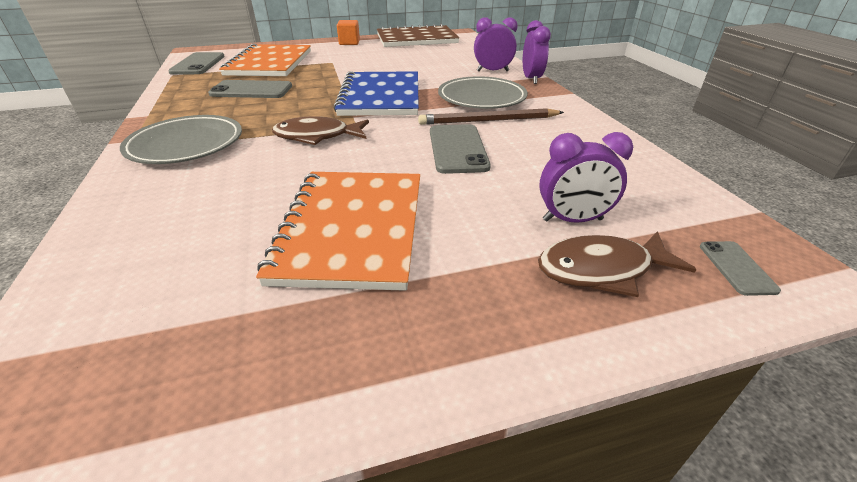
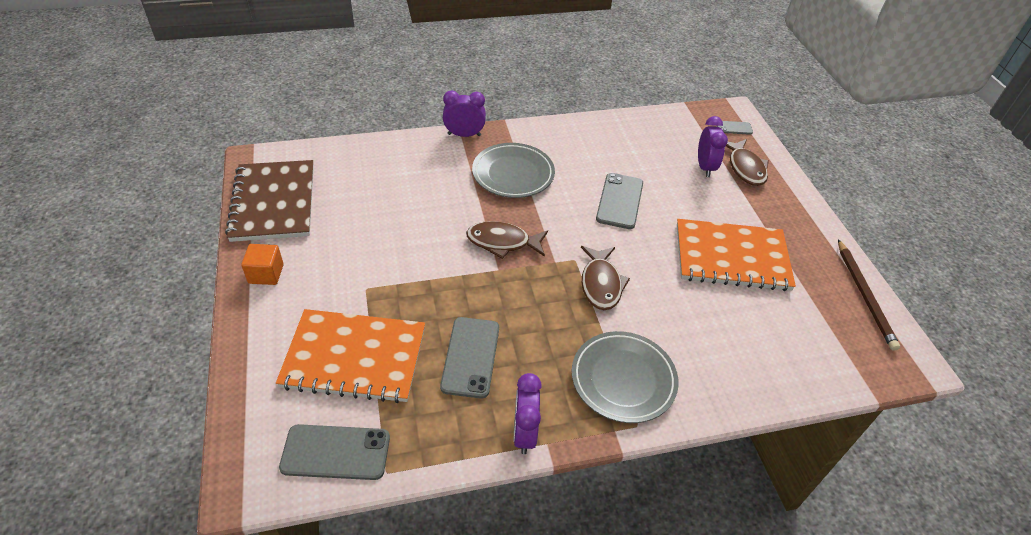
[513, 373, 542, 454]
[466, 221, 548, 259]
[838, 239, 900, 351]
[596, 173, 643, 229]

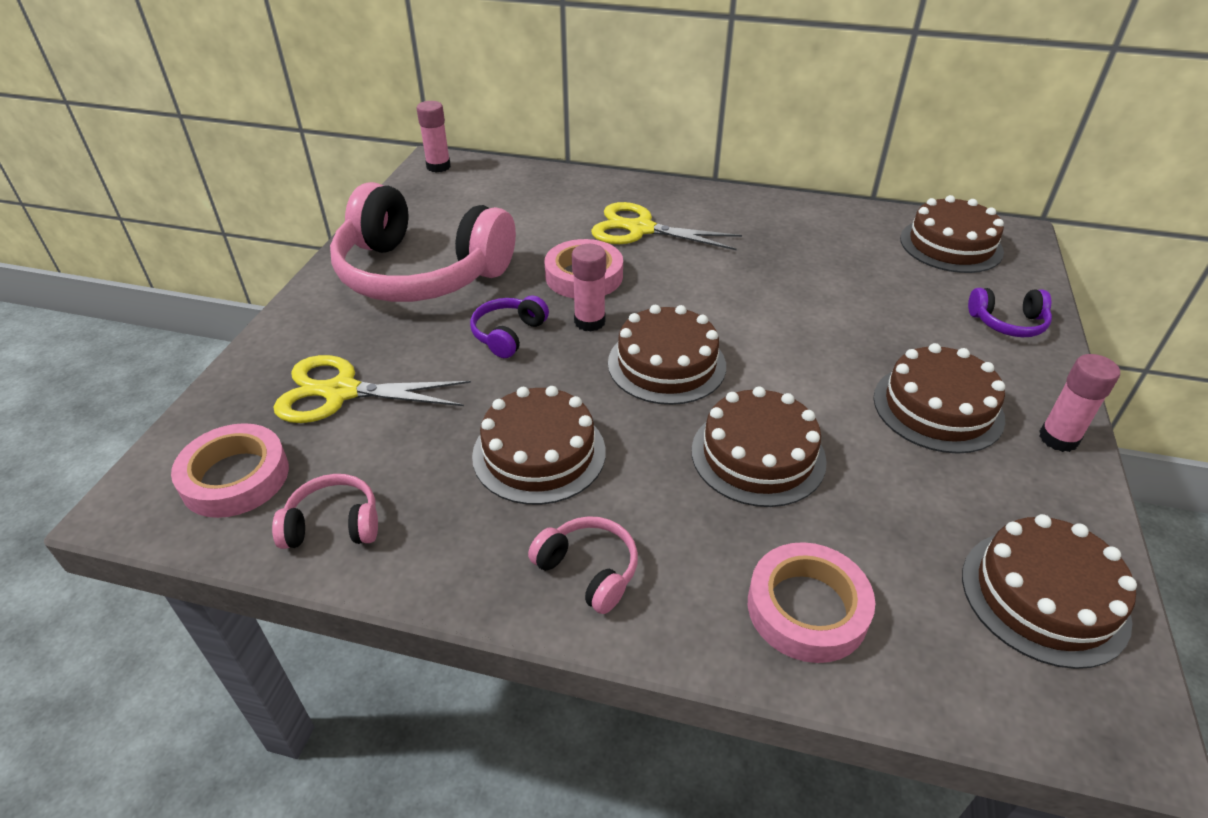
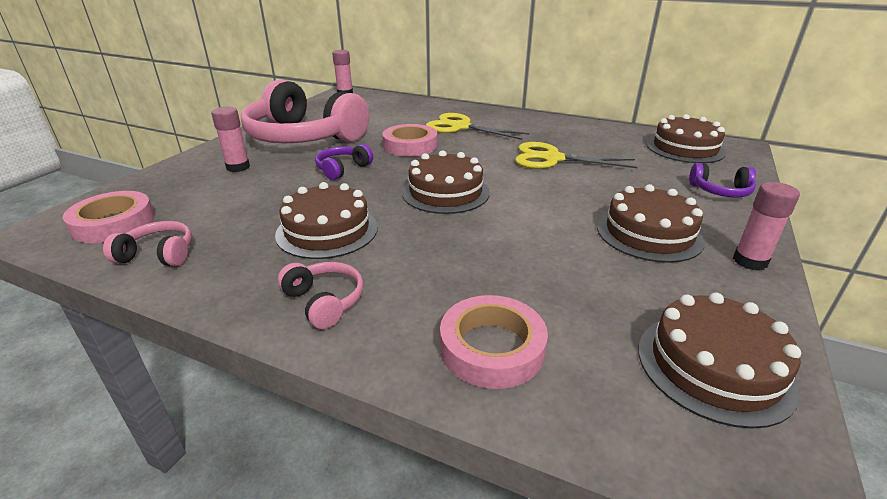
[211, 107, 250, 172]
[515, 142, 638, 169]
[692, 386, 827, 507] (first image)

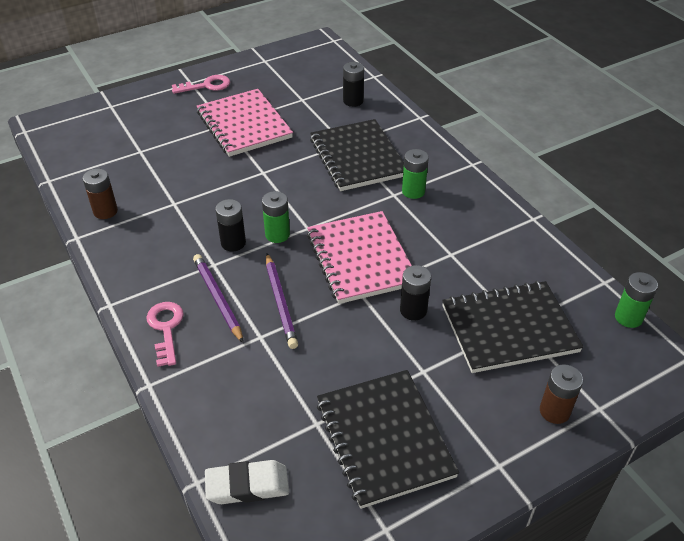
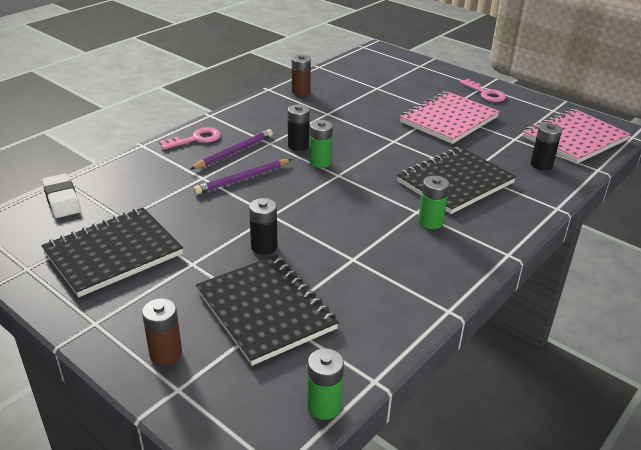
[523, 109, 631, 164]

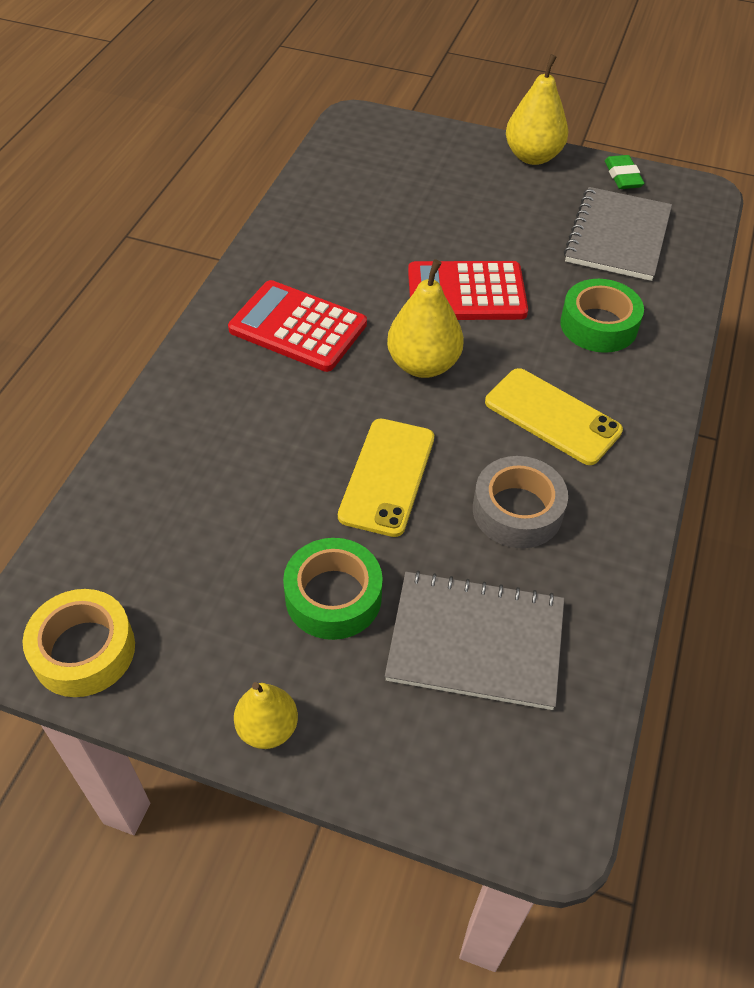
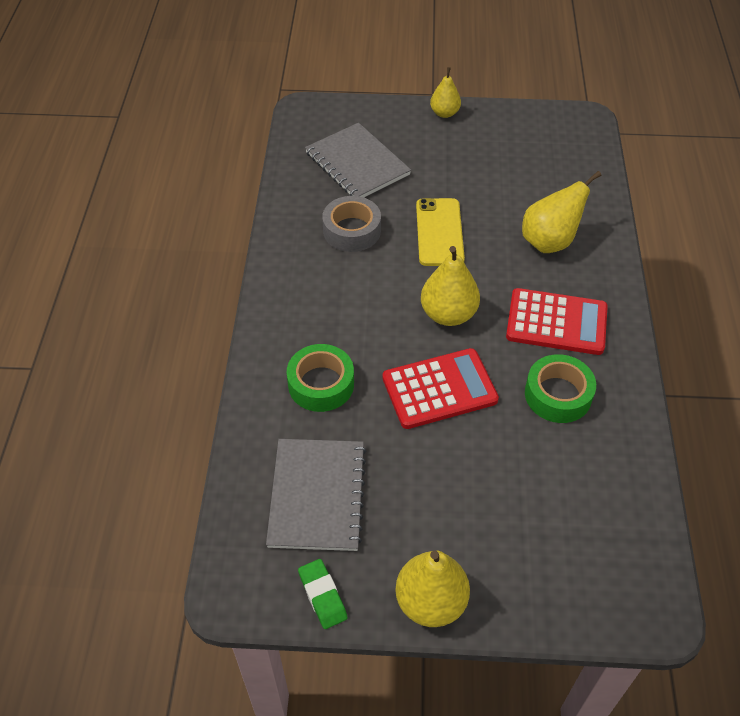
[485, 368, 623, 465] (first image)
[525, 354, 596, 423]
[305, 123, 411, 197]
[23, 589, 135, 697] (first image)
[522, 171, 601, 253]

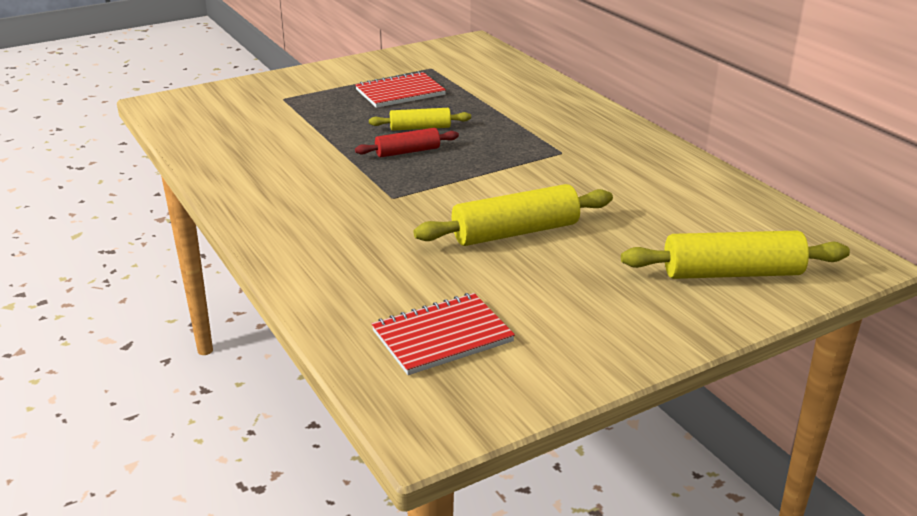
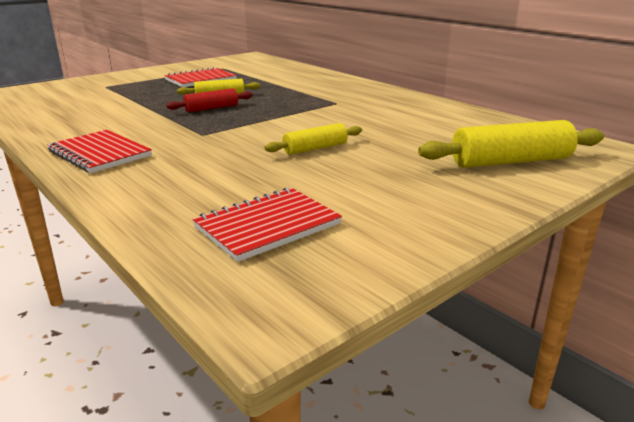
[265, 123, 362, 155]
[47, 130, 152, 173]

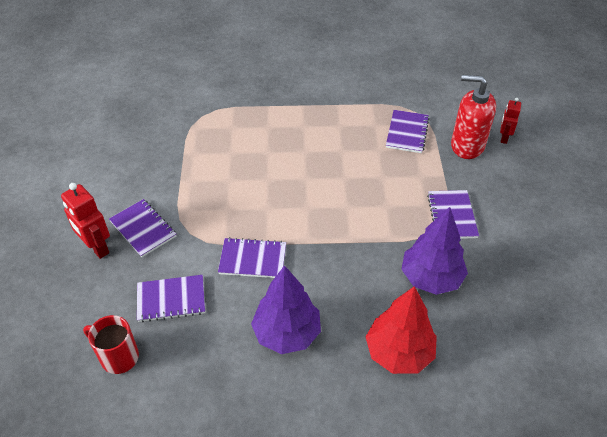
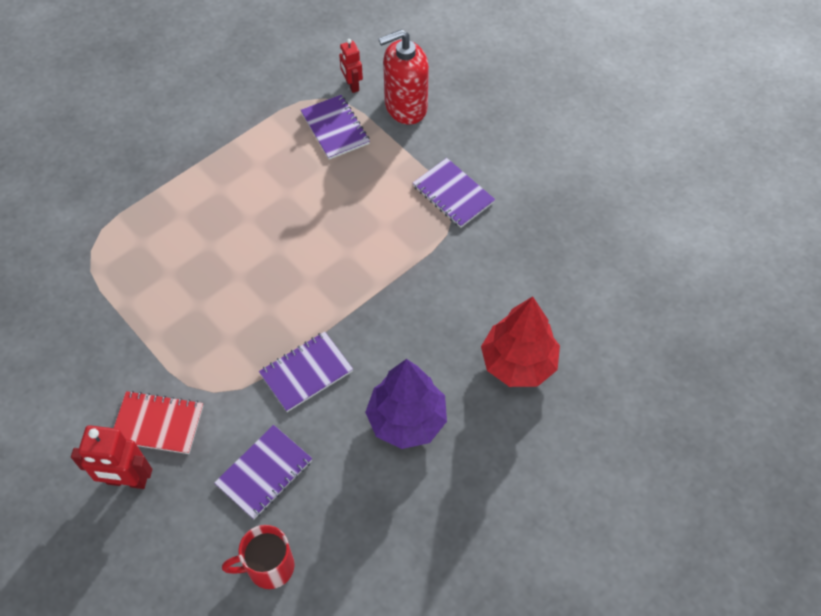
[339, 39, 363, 93]
[114, 391, 203, 454]
[401, 207, 468, 295] (first image)

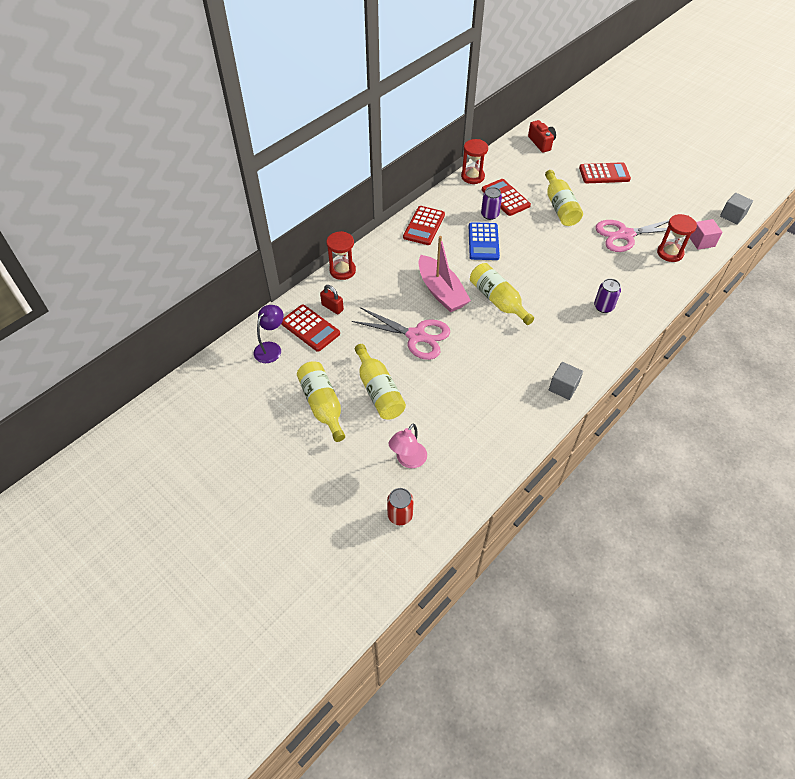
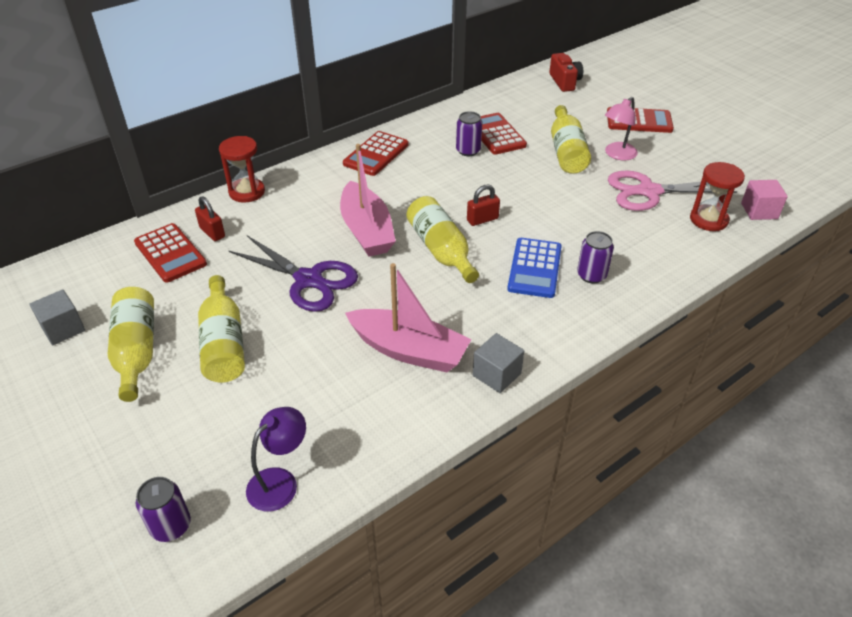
[461, 139, 488, 184] (first image)
[30, 290, 85, 345]
[507, 238, 562, 298]
[246, 407, 306, 512]
[229, 235, 358, 312]
[605, 97, 638, 161]
[136, 477, 191, 542]
[467, 184, 500, 226]
[345, 263, 472, 372]

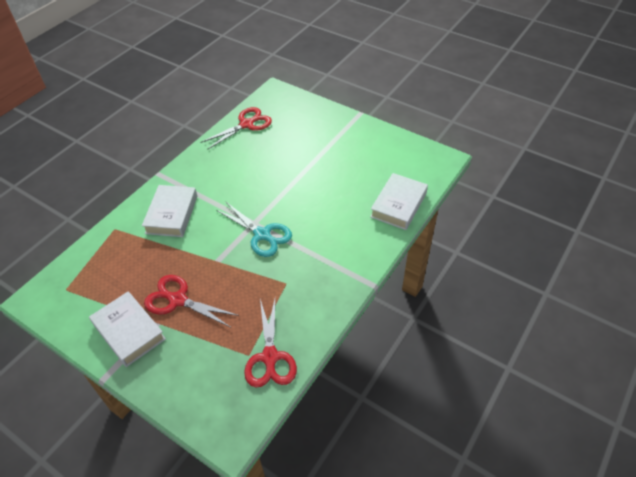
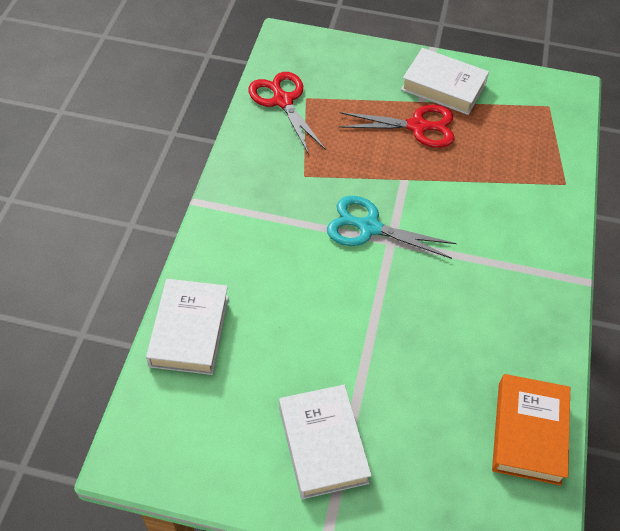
[492, 374, 570, 486]
[279, 385, 372, 499]

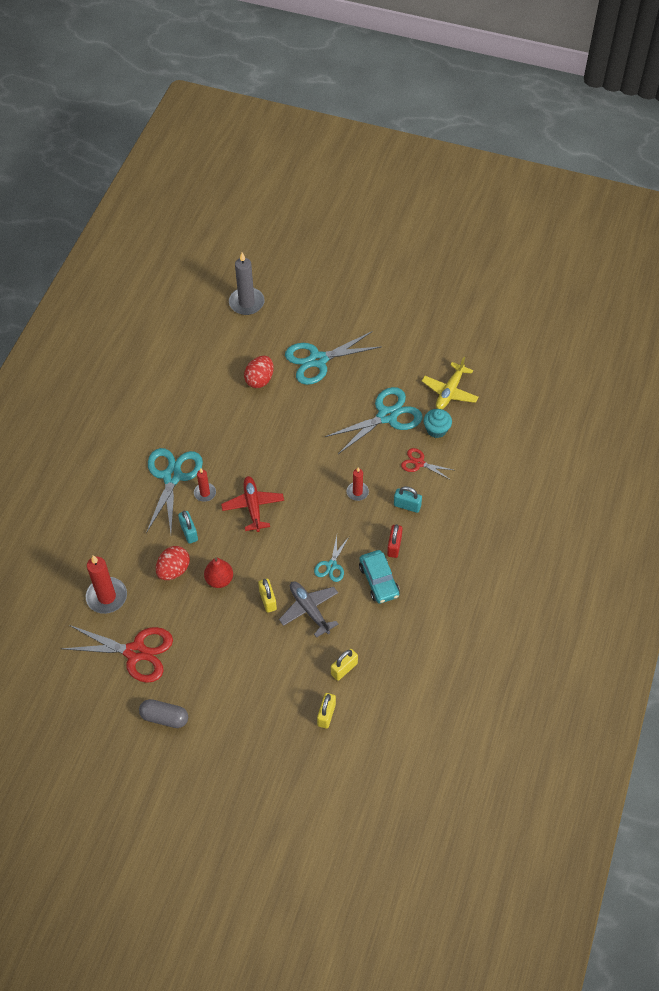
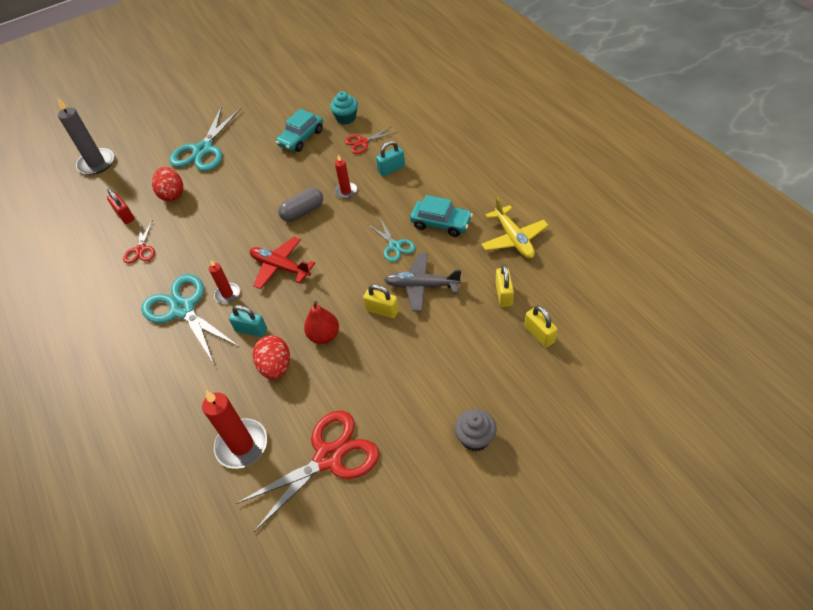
[481, 197, 548, 259]
[276, 109, 323, 152]
[107, 188, 134, 224]
[278, 188, 323, 222]
[123, 220, 155, 264]
[454, 409, 497, 451]

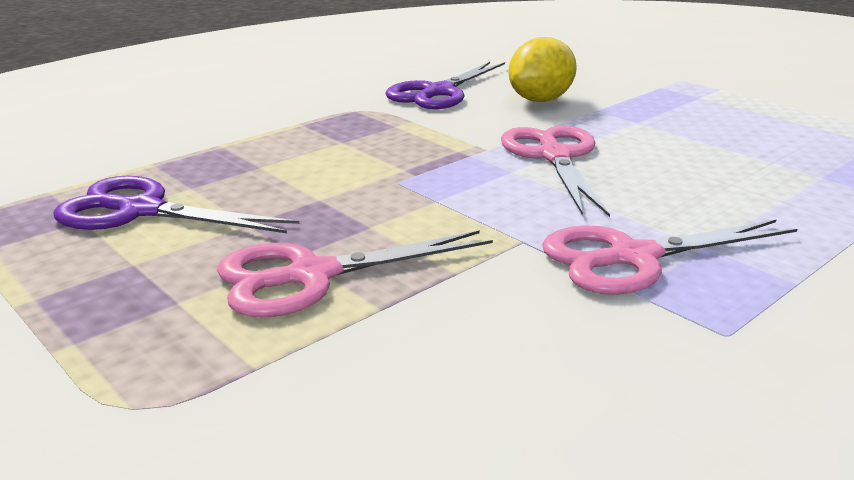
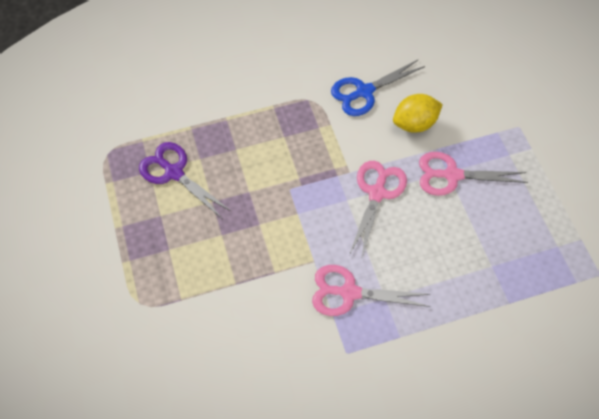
[331, 60, 425, 116]
[419, 152, 528, 196]

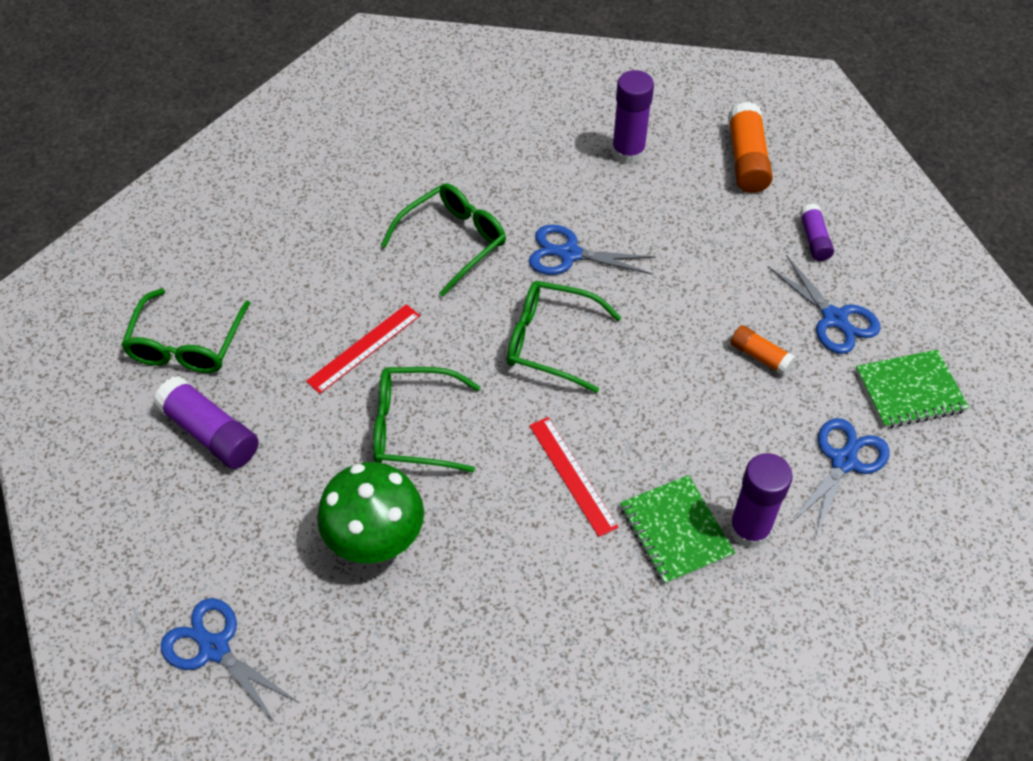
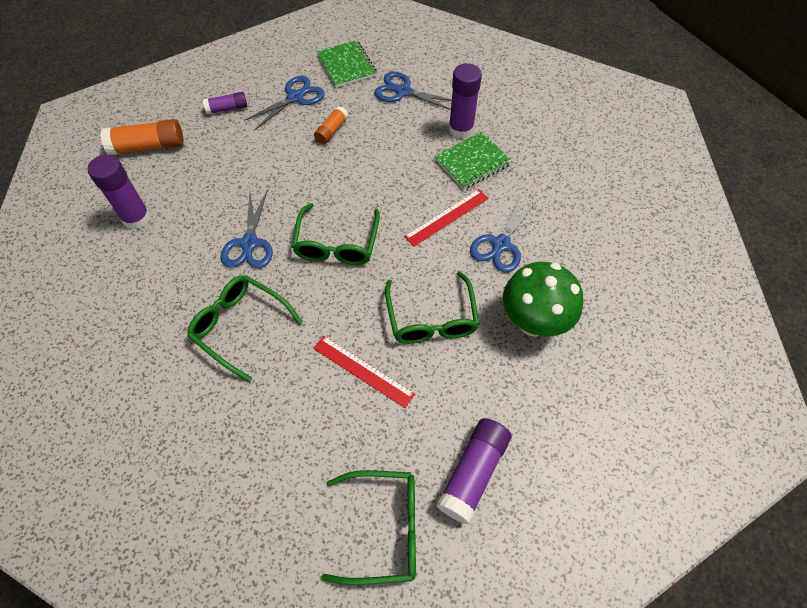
[470, 196, 537, 273]

